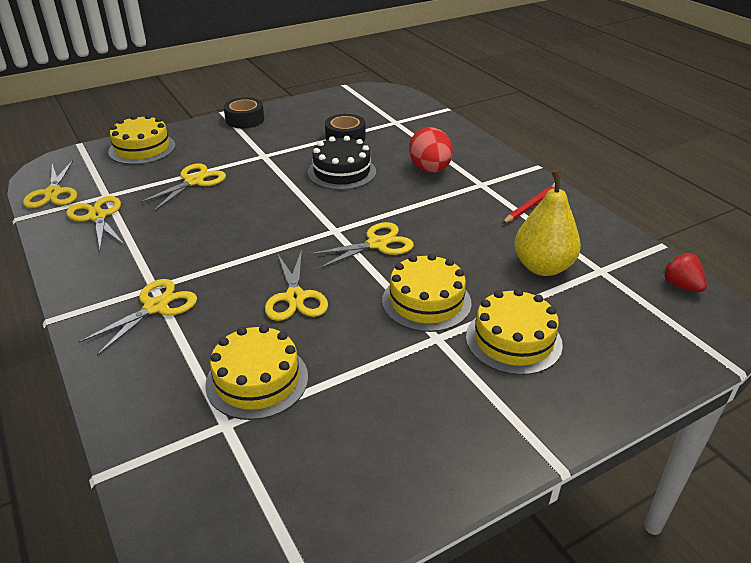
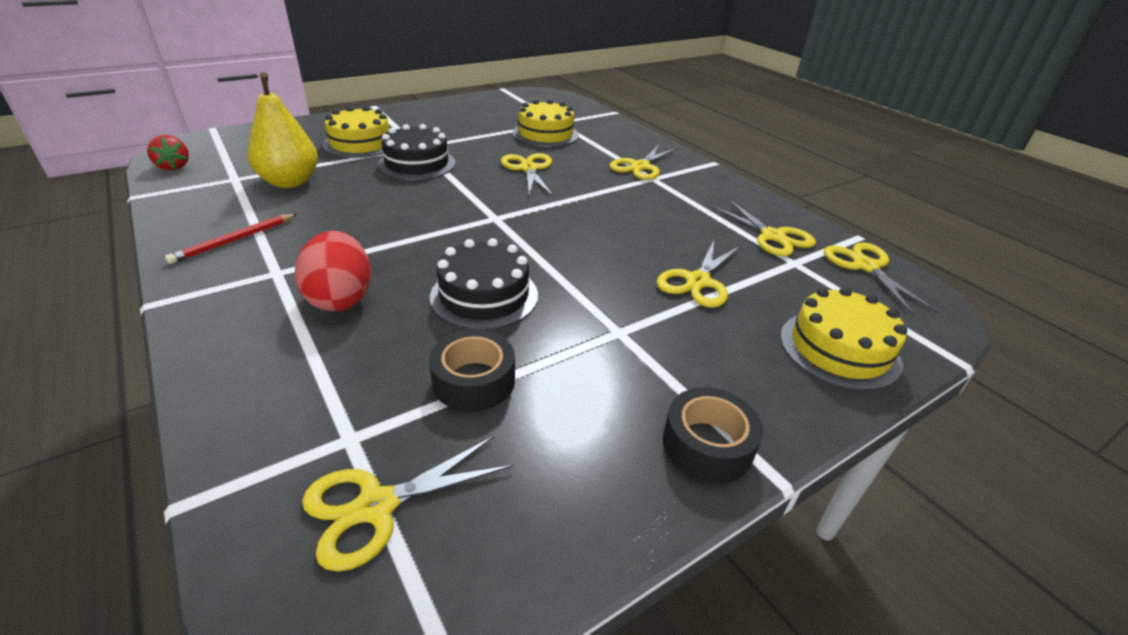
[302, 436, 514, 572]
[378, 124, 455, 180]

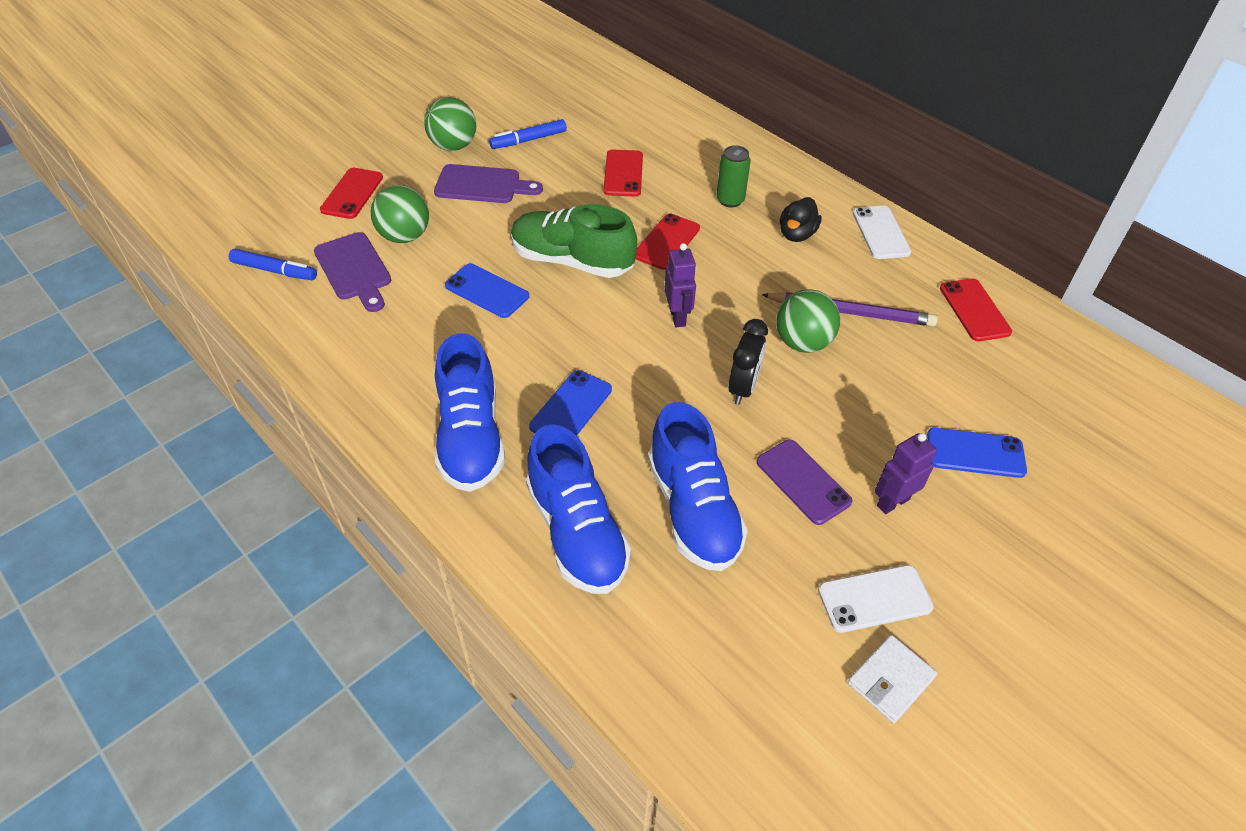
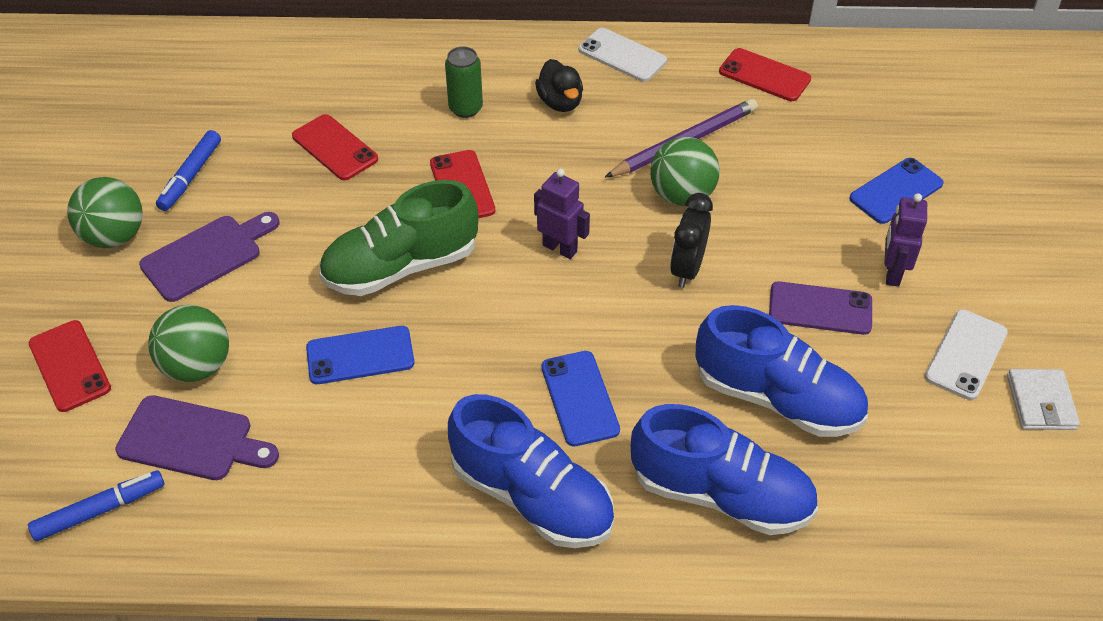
[670, 193, 713, 288]

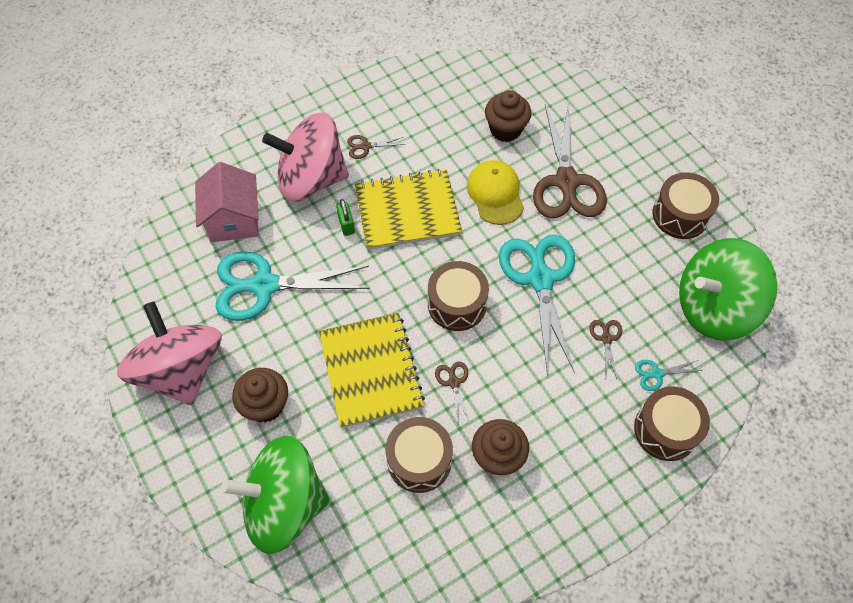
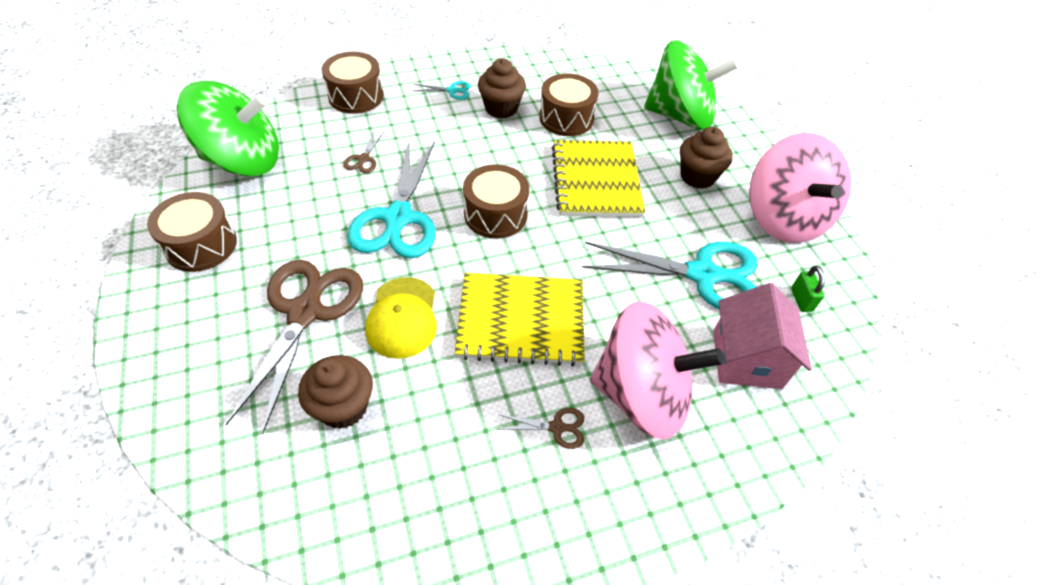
[791, 266, 825, 312]
[412, 81, 471, 100]
[435, 361, 471, 424] (first image)

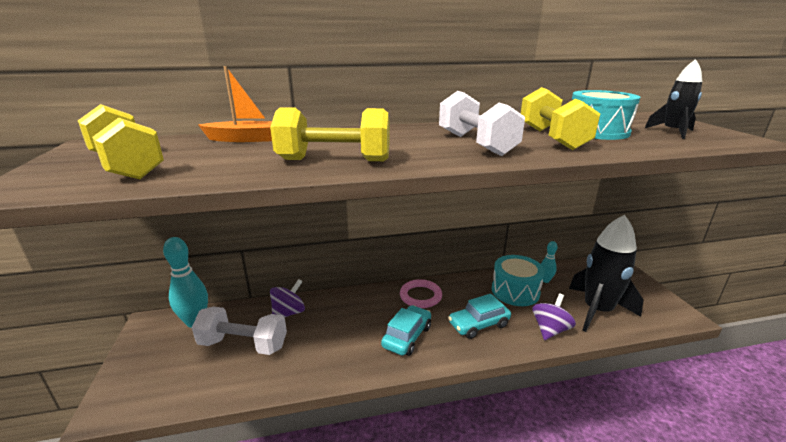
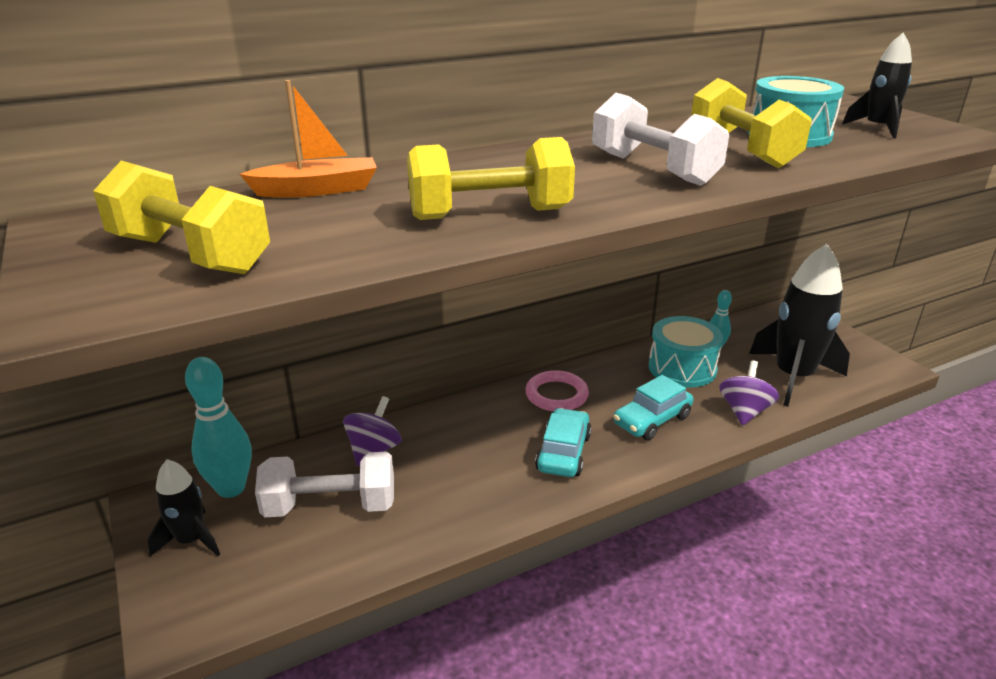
[147, 459, 220, 556]

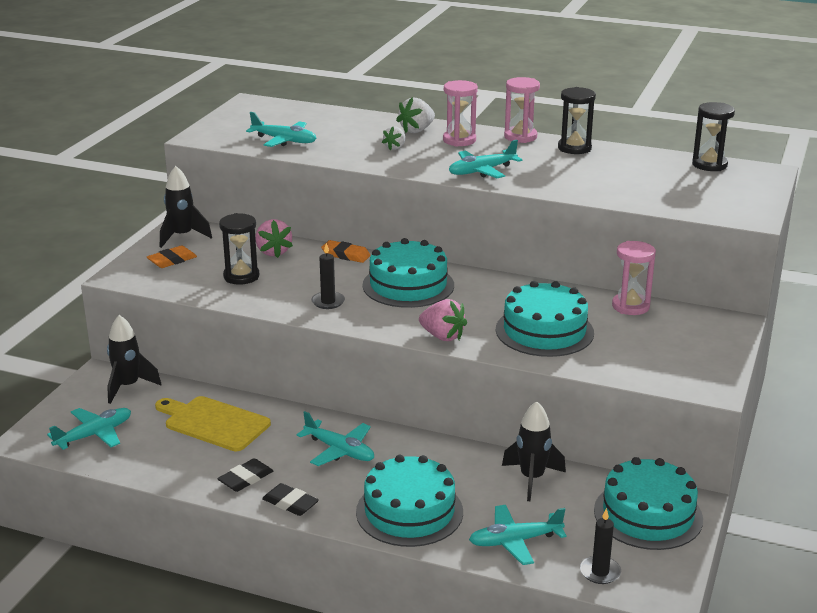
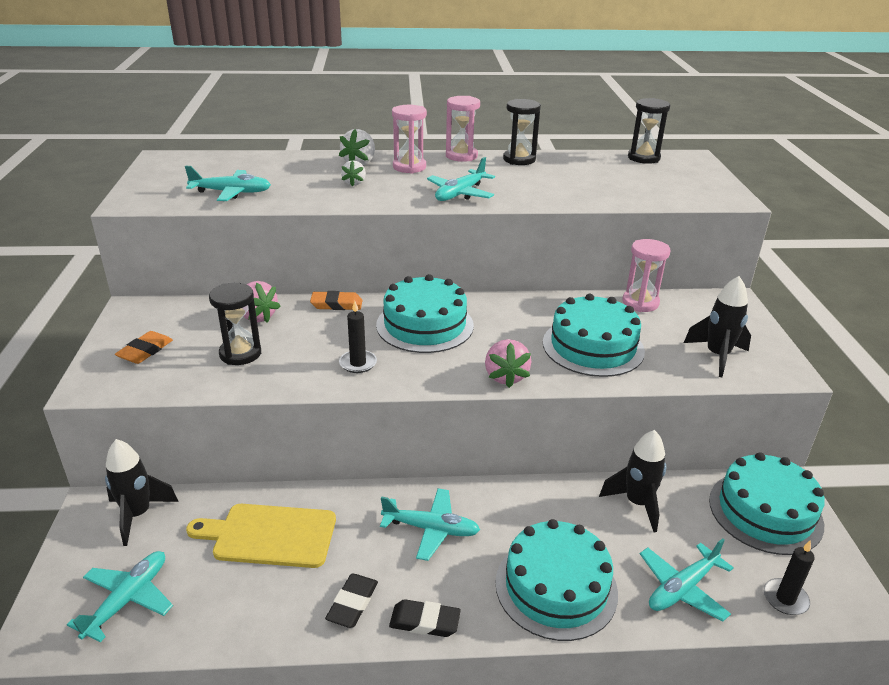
[684, 276, 751, 377]
[485, 339, 531, 388]

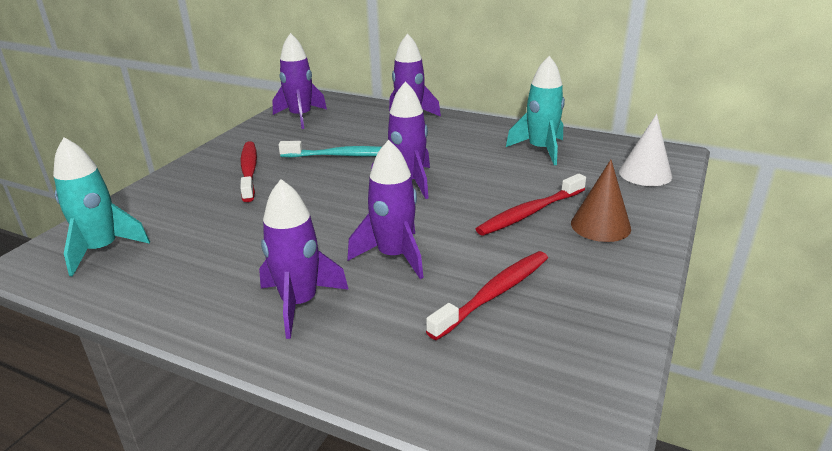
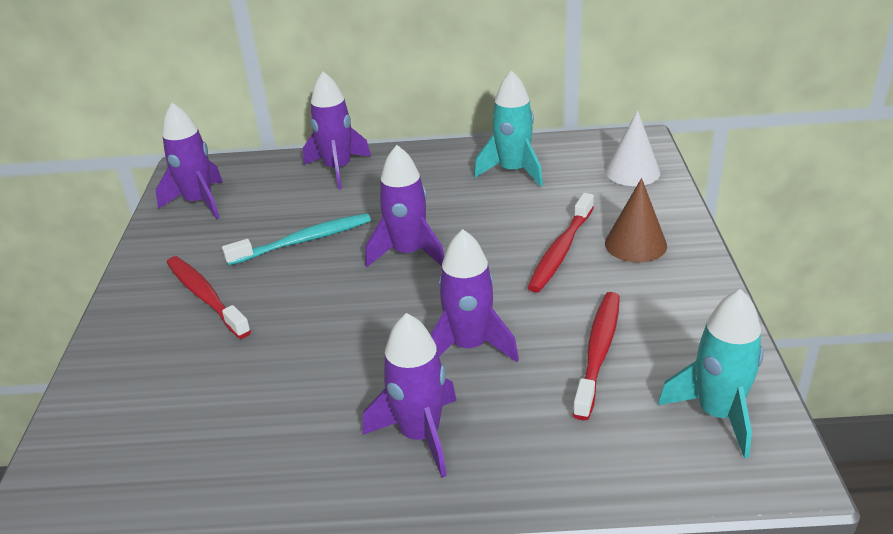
[658, 289, 764, 458]

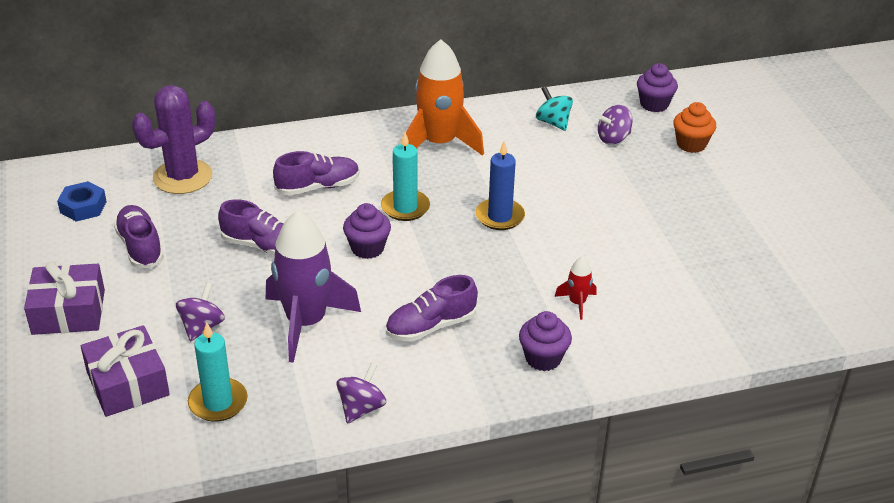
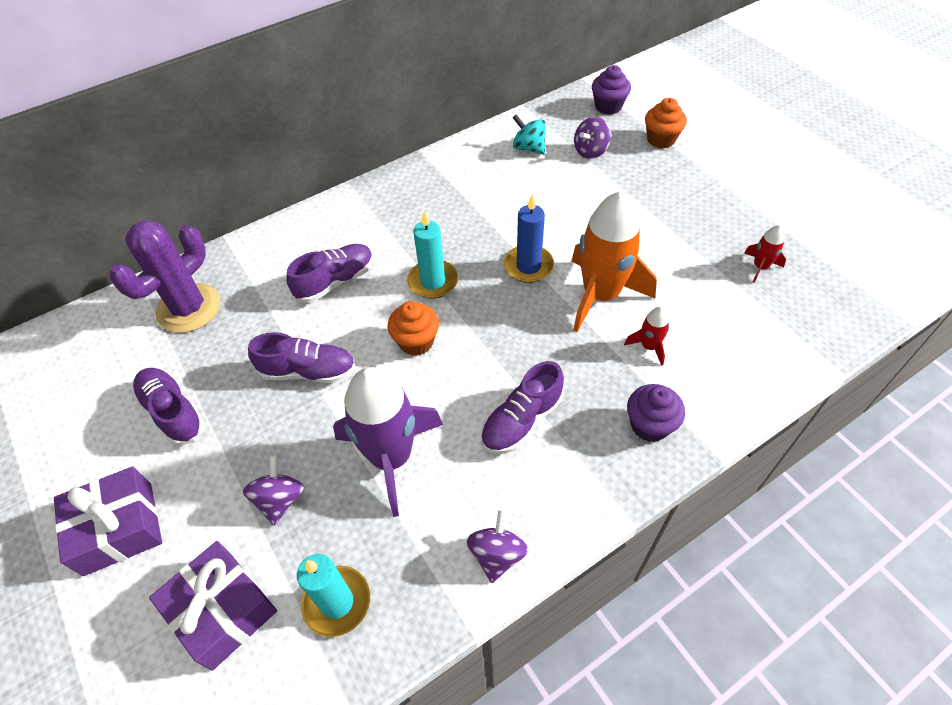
[572, 191, 657, 332]
[57, 181, 107, 222] (first image)
[388, 301, 439, 356]
[744, 225, 786, 283]

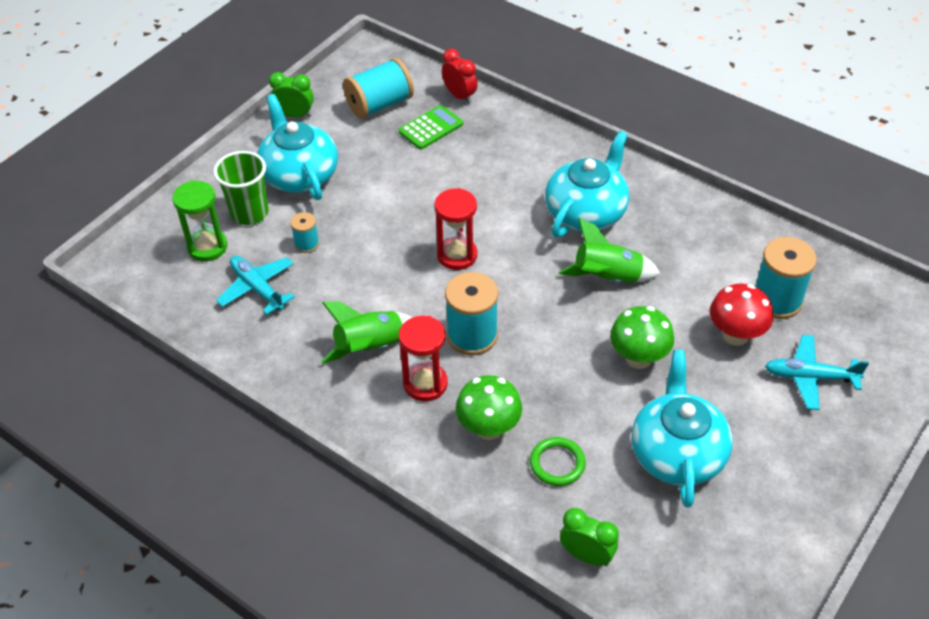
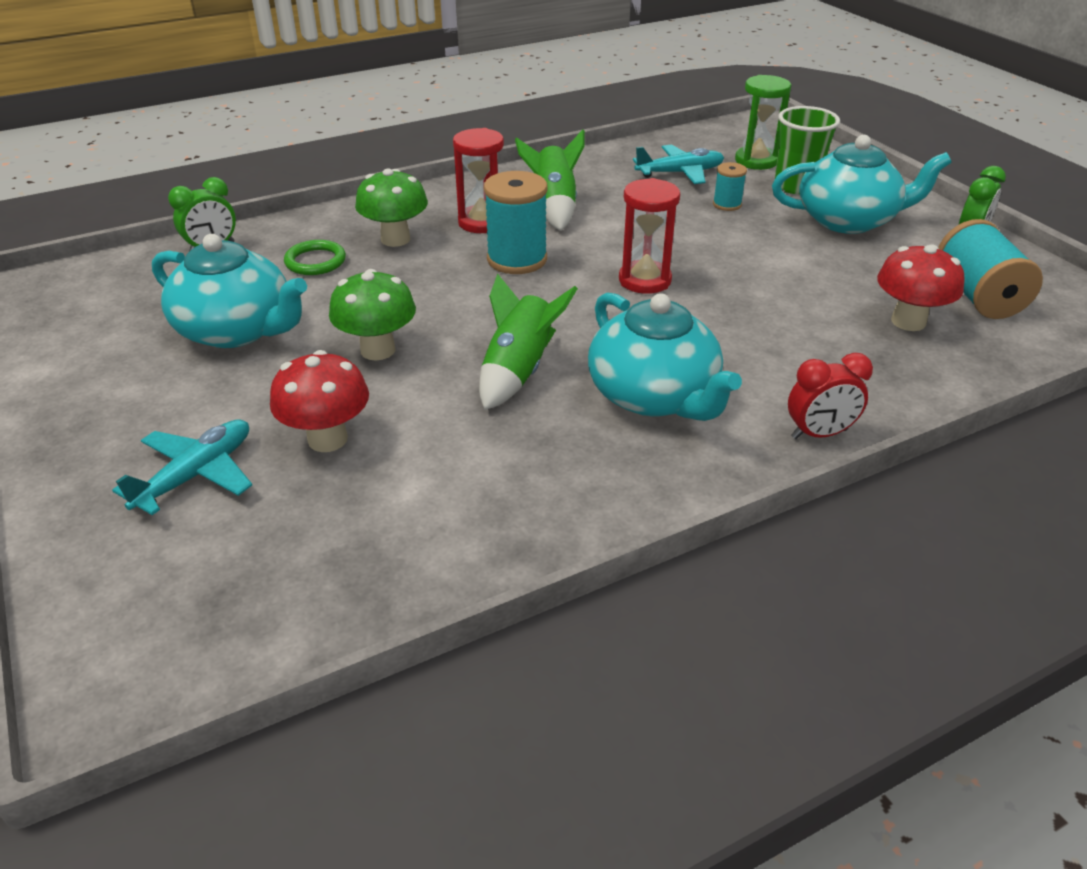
[788, 353, 873, 439]
[877, 244, 965, 331]
[755, 237, 817, 319] (first image)

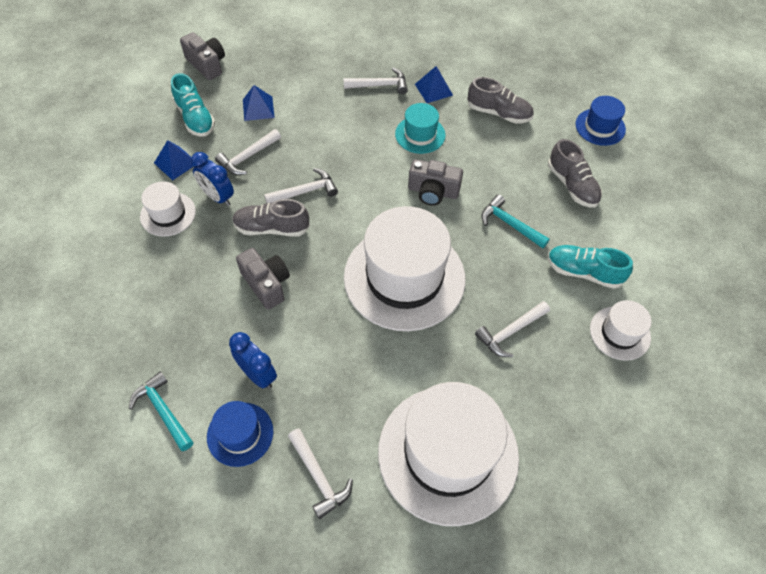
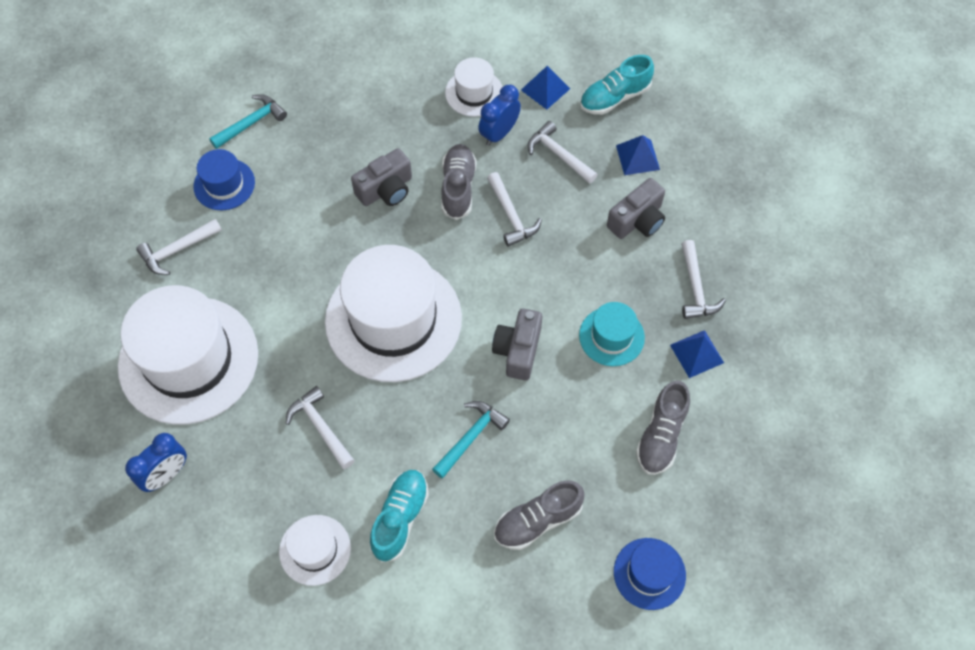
[607, 178, 665, 239]
[125, 433, 187, 492]

